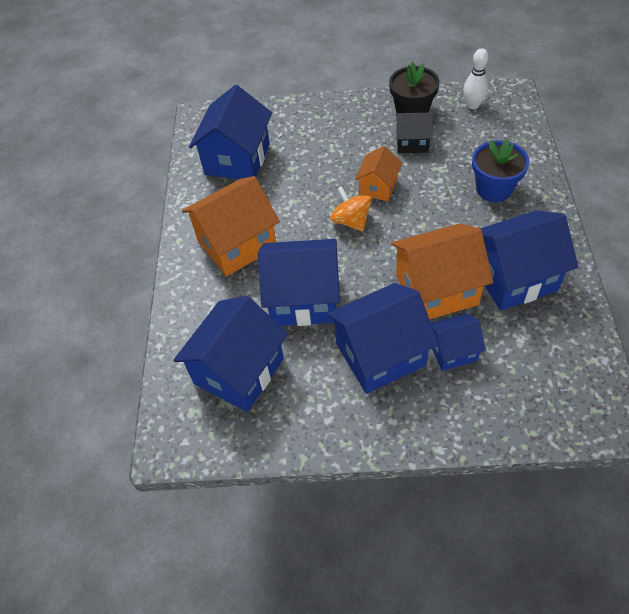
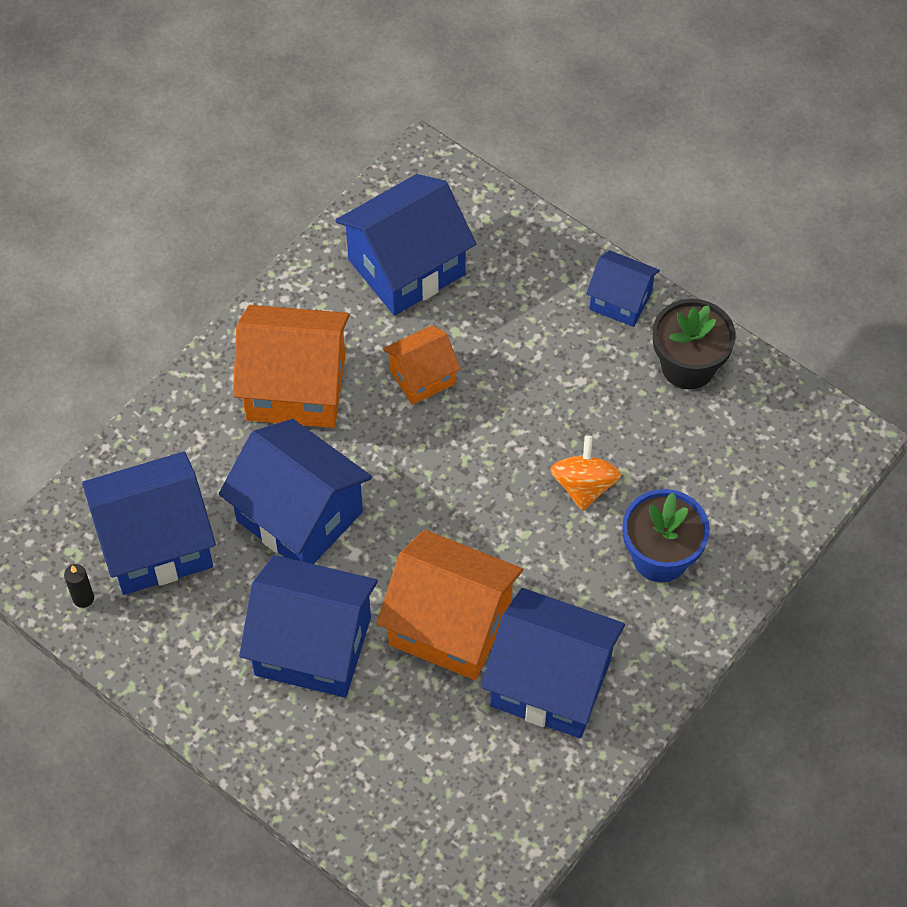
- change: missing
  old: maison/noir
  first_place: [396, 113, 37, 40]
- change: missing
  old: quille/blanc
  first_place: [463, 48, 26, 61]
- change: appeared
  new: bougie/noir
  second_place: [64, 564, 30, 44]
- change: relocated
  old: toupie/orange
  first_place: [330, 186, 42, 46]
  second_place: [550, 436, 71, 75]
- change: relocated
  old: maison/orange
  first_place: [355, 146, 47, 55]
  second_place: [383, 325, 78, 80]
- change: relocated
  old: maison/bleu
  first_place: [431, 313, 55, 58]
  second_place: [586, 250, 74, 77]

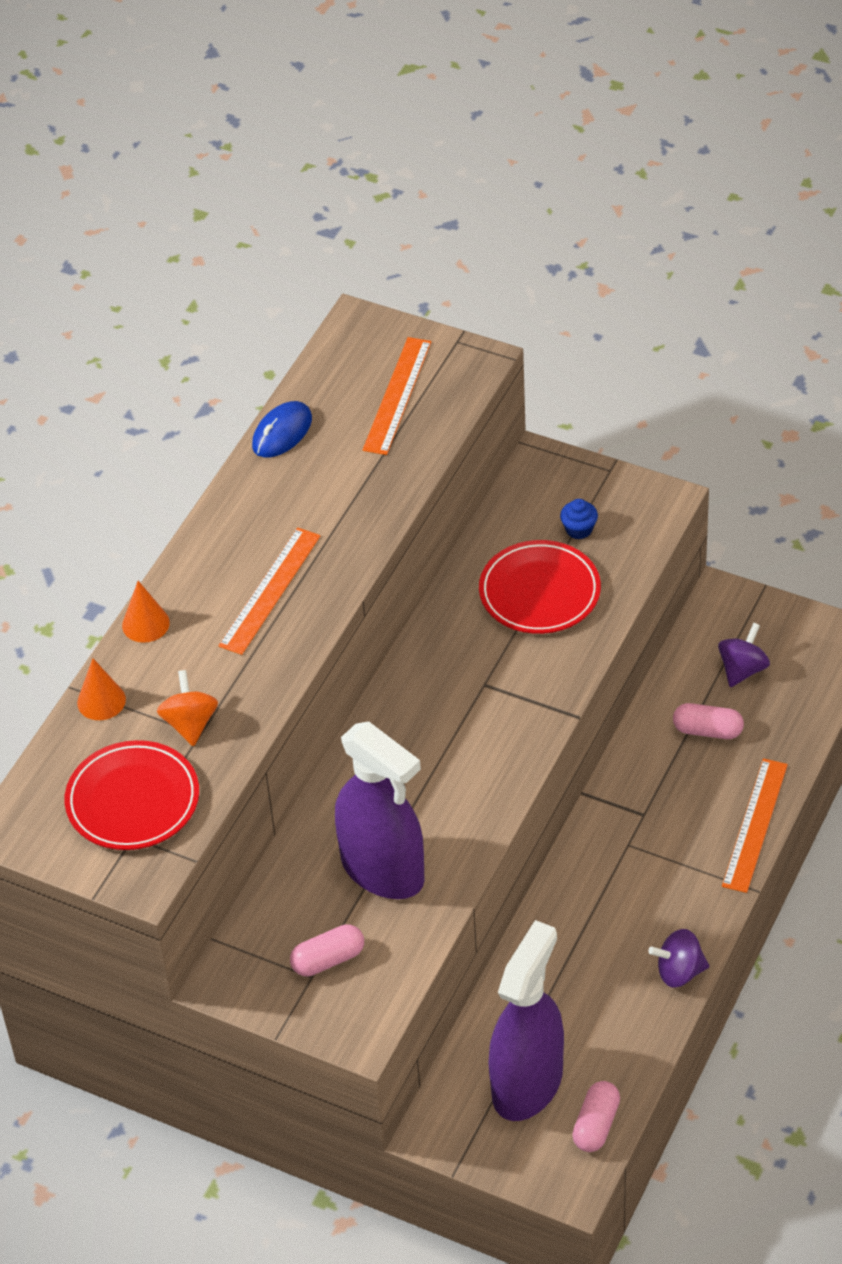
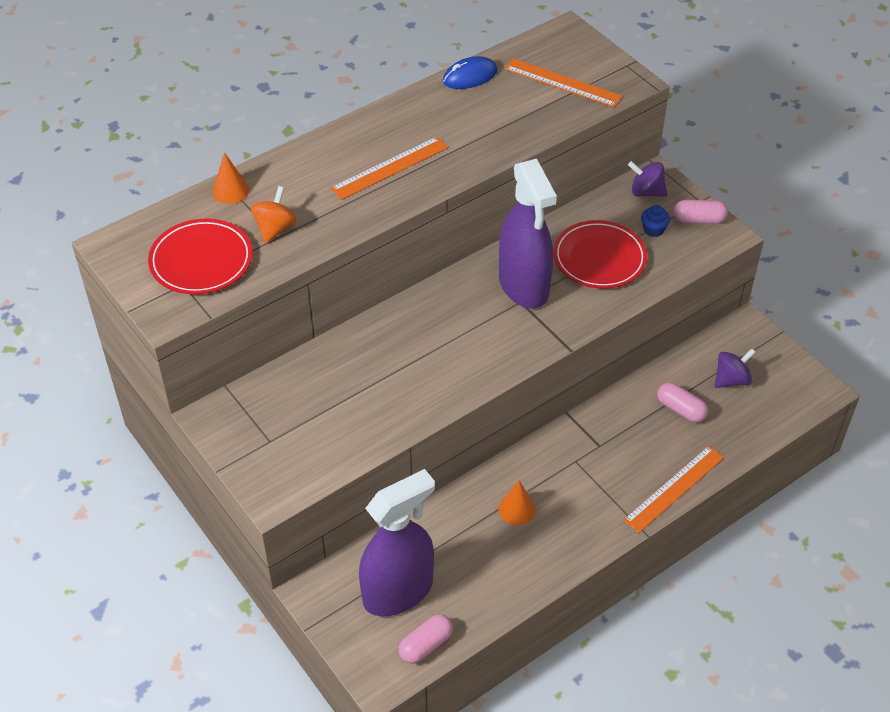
- change: relocated
  old: cône/orange
  first_place: [122, 581, 48, 62]
  second_place: [499, 480, 36, 45]
- change: relocated
  old: gélule/rose
  first_place: [290, 924, 74, 53]
  second_place: [674, 200, 54, 24]
- change: relocated
  old: vaporisateur/violet
  first_place: [335, 721, 90, 178]
  second_place: [499, 159, 58, 150]
- change: relocated
  old: toupie/violet
  first_place: [648, 929, 61, 58]
  second_place: [628, 161, 39, 36]
- change: spun
  old: règle/orange
  first_place: [363, 337, 68, 118]
  second_place: [504, 58, 118, 49]
  degrees: 75

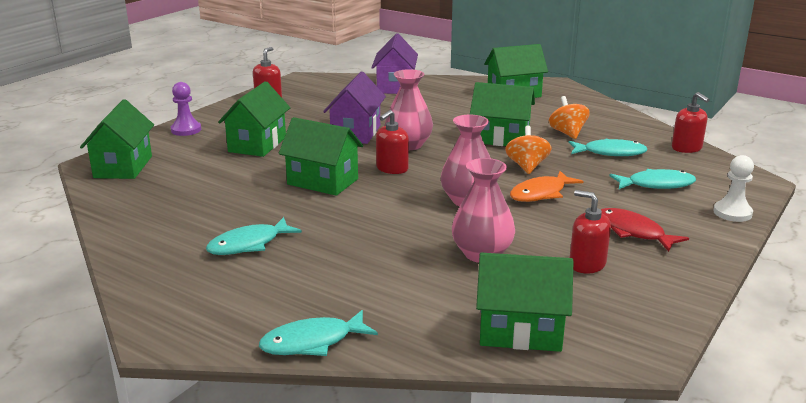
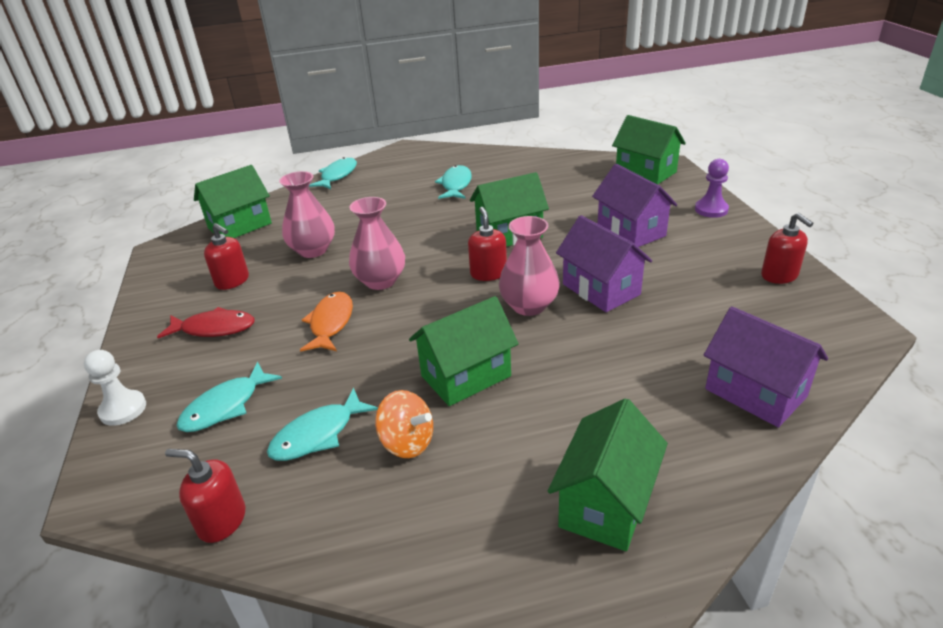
- change: missing
  old: toupie/orange
  first_place: [505, 126, 46, 48]
- change: colour
  old: maison/vert
  new: maison/violet
  first_place: [218, 81, 72, 76]
  second_place: [592, 164, 85, 83]
- change: spun
  old: distributeur de savon/rouge
  first_place: [570, 190, 41, 84]
  second_place: [204, 223, 45, 67]
  degrees: 45

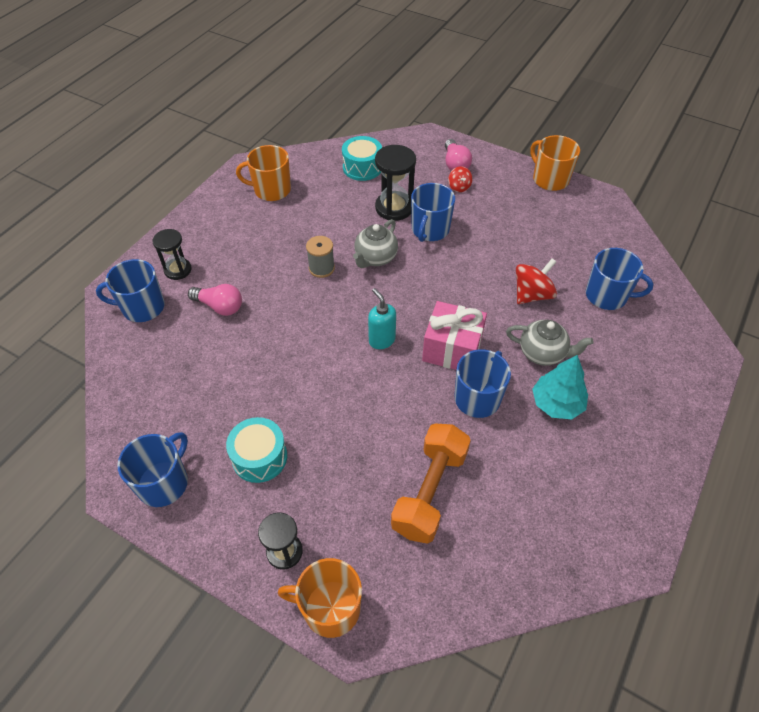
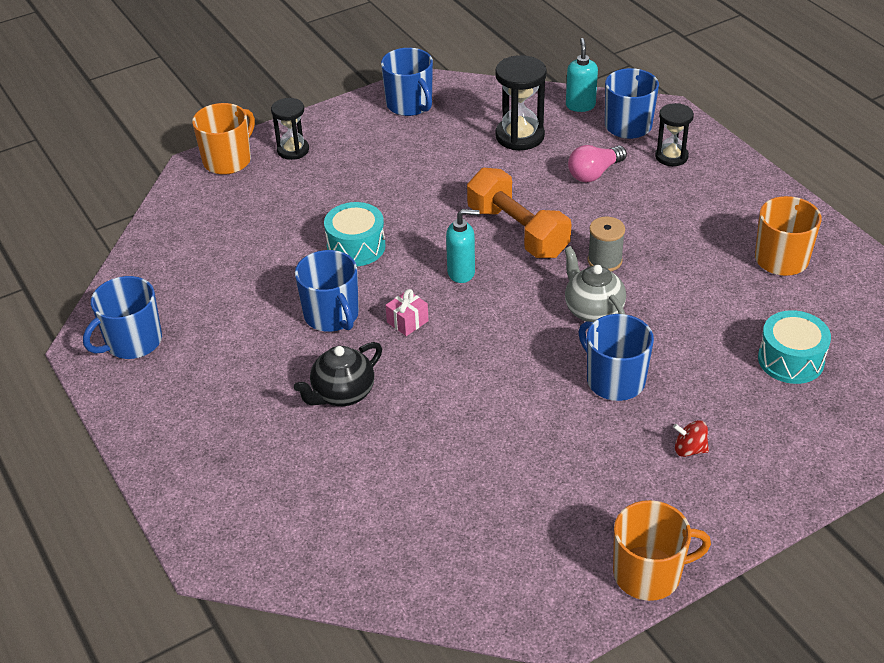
- change: missing
  old: ampoule/rose
  first_place: [445, 139, 27, 32]
- change: missing
  old: toupie/rouge
  first_place: [516, 258, 41, 46]
- change: missing
  old: arbre/turquoise
  first_place: [532, 355, 56, 64]
- change: appeared
  new: distributeur de savon/turquoise
  second_place: [566, 38, 32, 74]
- change: relocated
  old: tambour/turquoise
  first_place: [226, 417, 61, 66]
  second_place: [324, 202, 61, 64]
- change: relocated
  old: sablier/noir
  first_place: [375, 145, 41, 76]
  second_place: [495, 55, 52, 95]
- change: relocated
  old: haltère/orange
  first_place: [391, 424, 80, 120]
  second_place: [467, 168, 104, 90]
- change: relocated
  old: tasse/bleu
  first_place: [586, 248, 68, 62]
  second_place: [83, 276, 79, 83]
- change: colour
  old: théière/gris
  new: théière/noir
  first_place: [506, 320, 88, 46]
  second_place: [294, 342, 88, 64]
- change: size
  old: cadeau/rose
  first_place: [422, 301, 65, 69]
  second_place: [385, 289, 44, 47]
  factor: 0.48

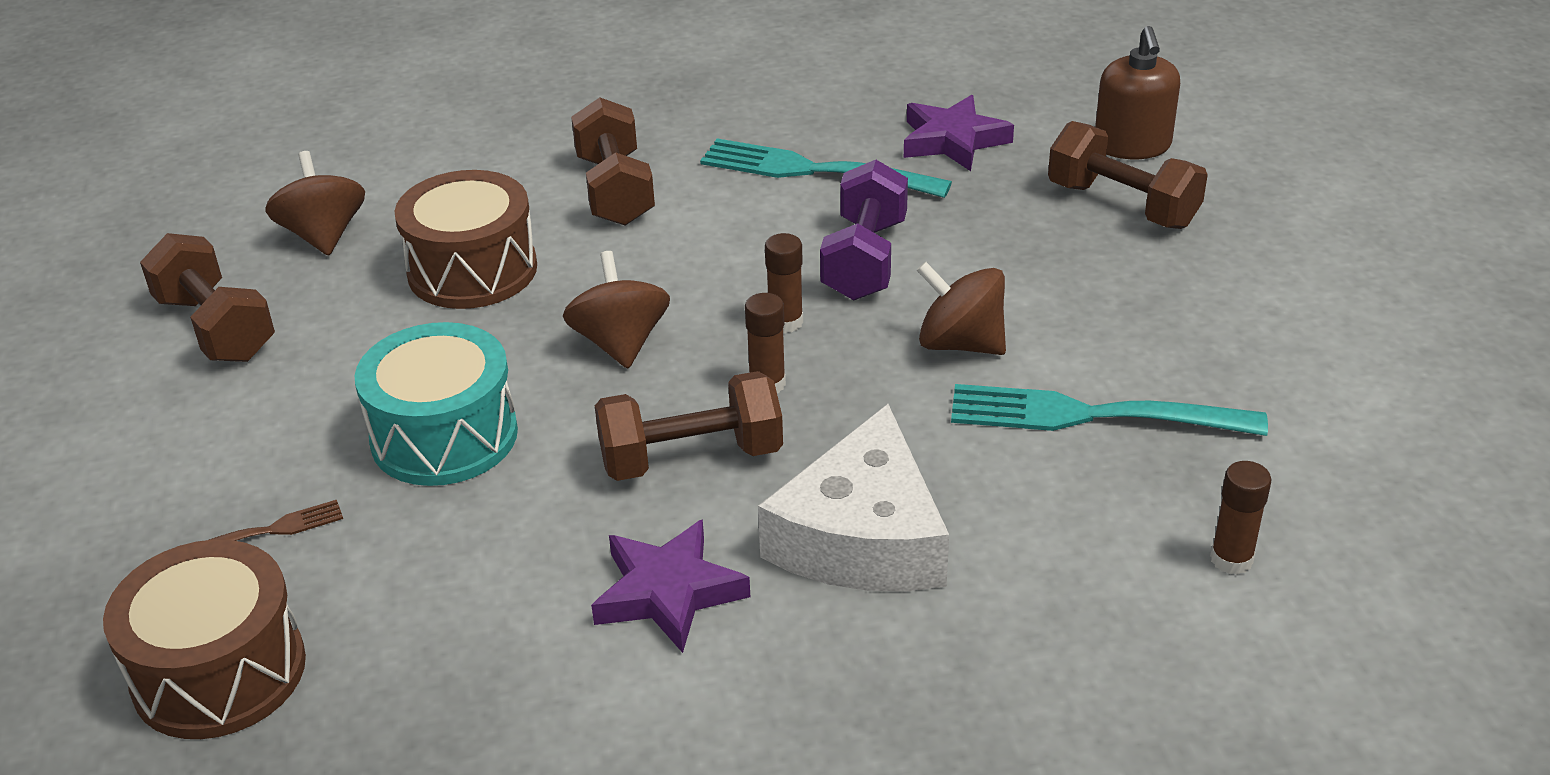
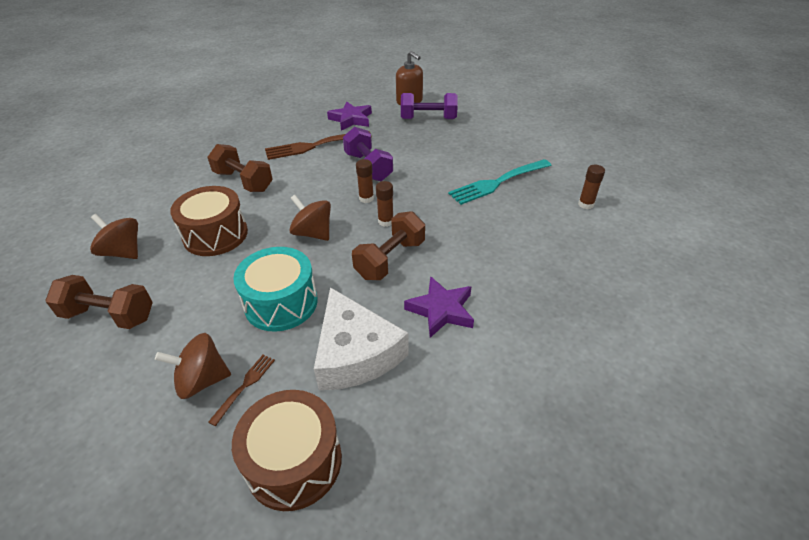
- change: relocated
  old: fromage/blanc
  first_place: [758, 404, 191, 187]
  second_place: [314, 287, 95, 103]
- change: relocated
  old: toupie/marron
  first_place: [917, 262, 89, 93]
  second_place: [155, 333, 76, 66]
- change: colour
  old: fourchette/turquoise
  new: fourchette/marron
  first_place: [700, 138, 252, 60]
  second_place: [265, 131, 107, 29]
- change: colour
  old: haltère/marron
  new: haltère/violet
  first_place: [1048, 121, 160, 108]
  second_place: [401, 93, 57, 26]

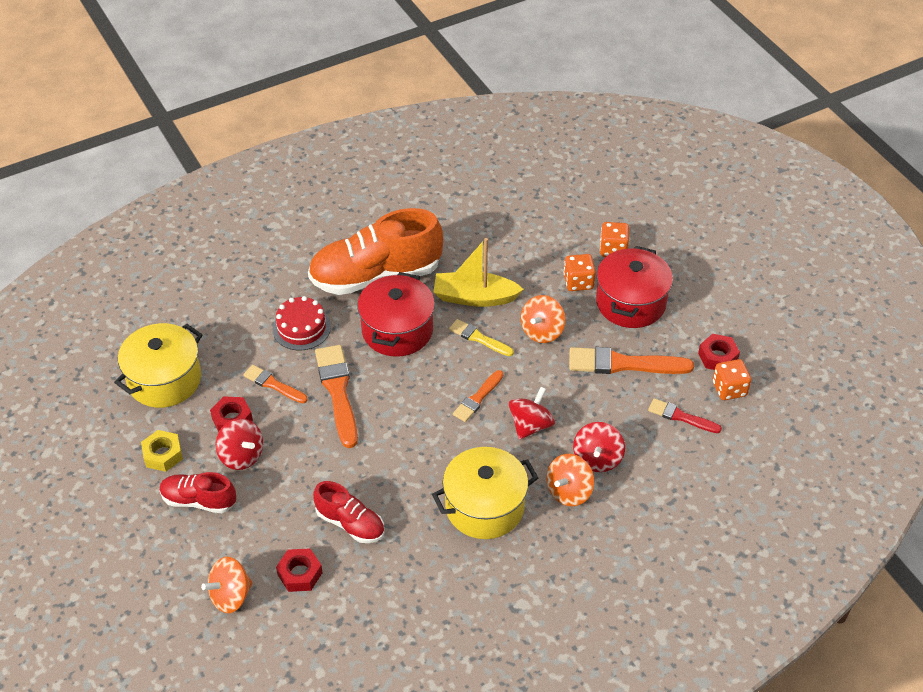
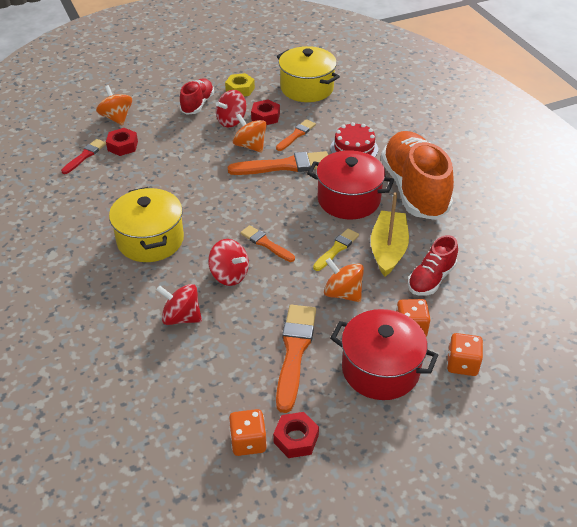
- change: relocated
  old: chaussure/rouge
  first_place: [313, 481, 72, 62]
  second_place: [408, 235, 50, 61]
- change: relocated
  old: toupie/orange
  first_place: [546, 454, 48, 52]
  second_place: [233, 114, 34, 39]
- change: relocated
  old: pinceau/rouge
  first_place: [648, 398, 74, 35]
  second_place: [61, 139, 45, 35]

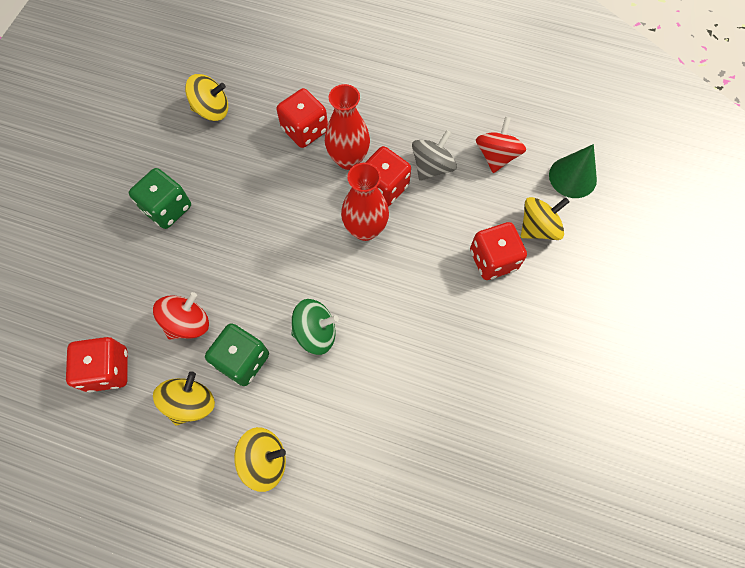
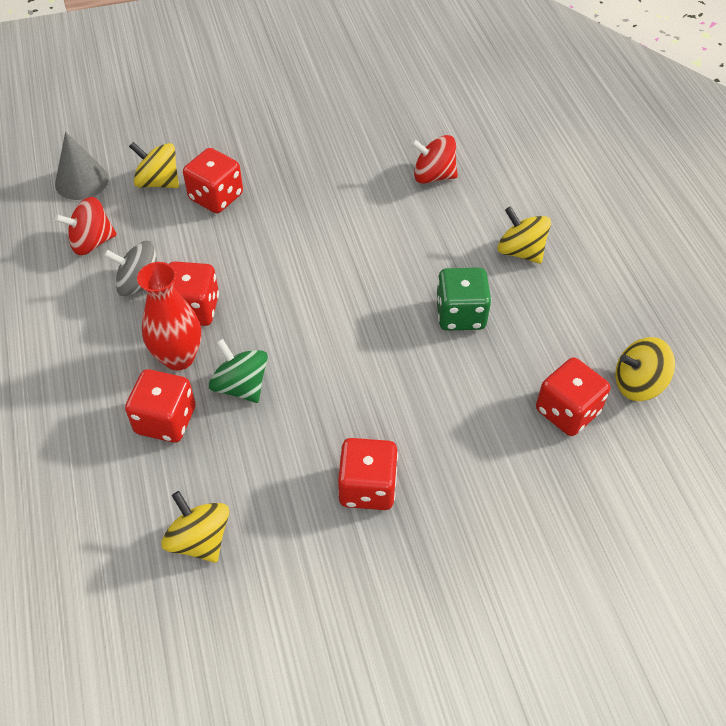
- change: missing
  old: vase/rouge
  first_place: [341, 163, 48, 78]
- change: relocated
  old: toupie/rouge
  first_place: [153, 292, 56, 48]
  second_place: [411, 135, 47, 49]
- change: relocated
  old: toupie/jaune
  first_place: [153, 371, 62, 55]
  second_place: [615, 337, 60, 64]
- change: relocated
  old: toupie/vert
  first_place: [291, 299, 48, 56]
  second_place: [209, 339, 59, 64]
- change: colour
  old: dé/vert
  new: dé/rouge
  first_place: [129, 168, 62, 61]
  second_place: [338, 438, 60, 72]
- change: colour
  old: cône/vert
  new: cône/gris
  first_place: [549, 144, 48, 54]
  second_place: [55, 132, 54, 68]

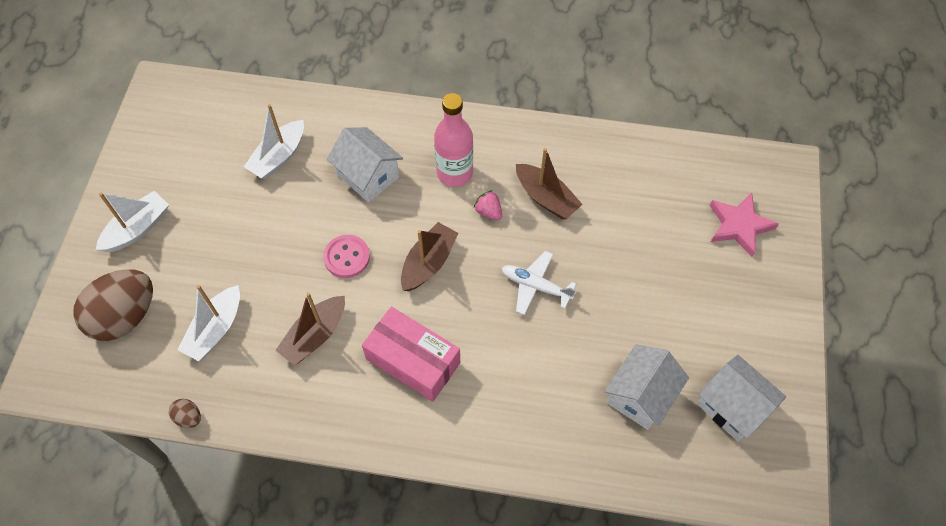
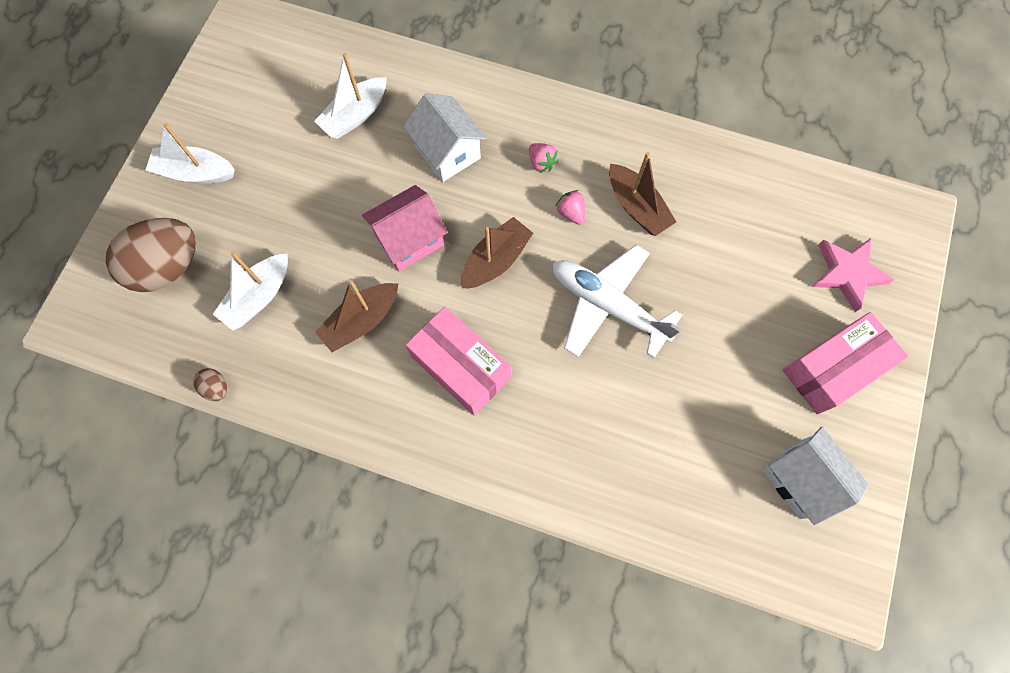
- change: missing
  old: maison/blanc
  first_place: [605, 344, 84, 86]
- change: appeared
  new: boîte/rose
  second_place: [783, 312, 125, 102]
- change: exchanged
  old: bouton/rose
  new: maison/rose
  first_place: [323, 235, 47, 43]
  second_place: [362, 185, 86, 86]
- change: exchanged
  old: bouteille/rose
  new: fraise/rose
  first_place: [434, 93, 39, 94]
  second_place: [529, 143, 30, 30]
- change: spun
  old: bateau/blanc
  first_place: [96, 191, 73, 61]
  second_place: [145, 123, 90, 61]
  degrees: -135
- change: size
  old: avion/blanc
  first_place: [502, 251, 74, 64]
  second_place: [553, 245, 129, 113]
  factor: 1.62

